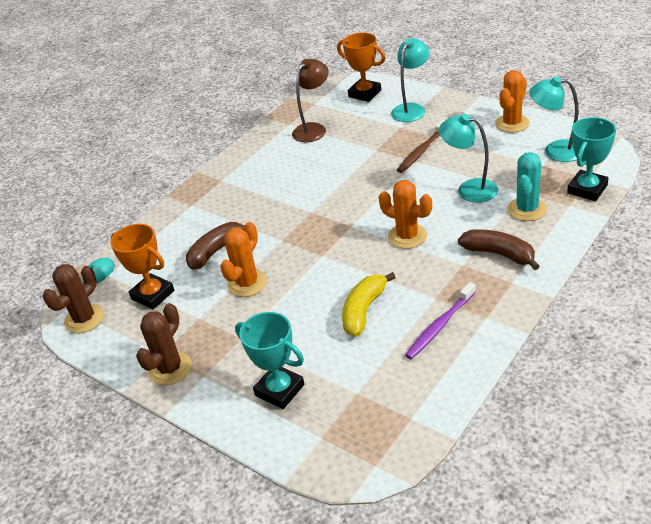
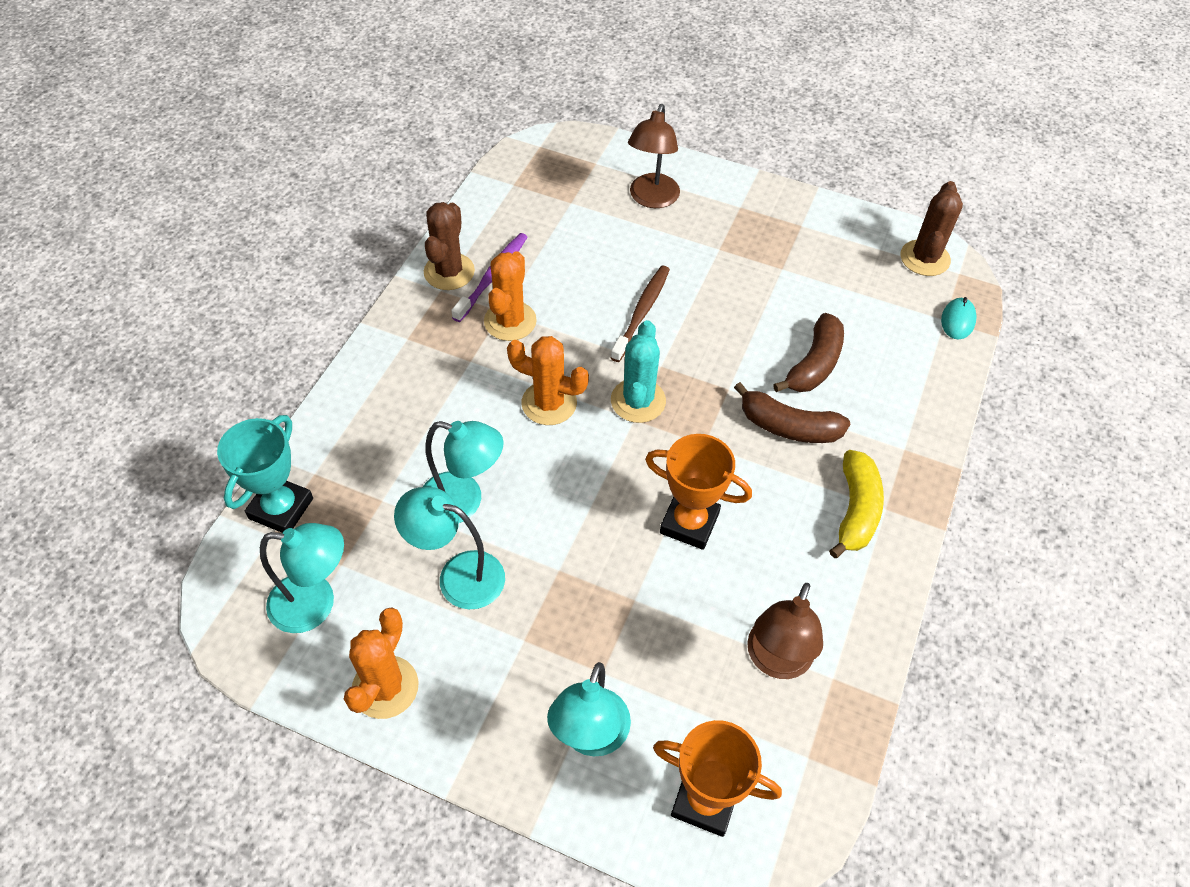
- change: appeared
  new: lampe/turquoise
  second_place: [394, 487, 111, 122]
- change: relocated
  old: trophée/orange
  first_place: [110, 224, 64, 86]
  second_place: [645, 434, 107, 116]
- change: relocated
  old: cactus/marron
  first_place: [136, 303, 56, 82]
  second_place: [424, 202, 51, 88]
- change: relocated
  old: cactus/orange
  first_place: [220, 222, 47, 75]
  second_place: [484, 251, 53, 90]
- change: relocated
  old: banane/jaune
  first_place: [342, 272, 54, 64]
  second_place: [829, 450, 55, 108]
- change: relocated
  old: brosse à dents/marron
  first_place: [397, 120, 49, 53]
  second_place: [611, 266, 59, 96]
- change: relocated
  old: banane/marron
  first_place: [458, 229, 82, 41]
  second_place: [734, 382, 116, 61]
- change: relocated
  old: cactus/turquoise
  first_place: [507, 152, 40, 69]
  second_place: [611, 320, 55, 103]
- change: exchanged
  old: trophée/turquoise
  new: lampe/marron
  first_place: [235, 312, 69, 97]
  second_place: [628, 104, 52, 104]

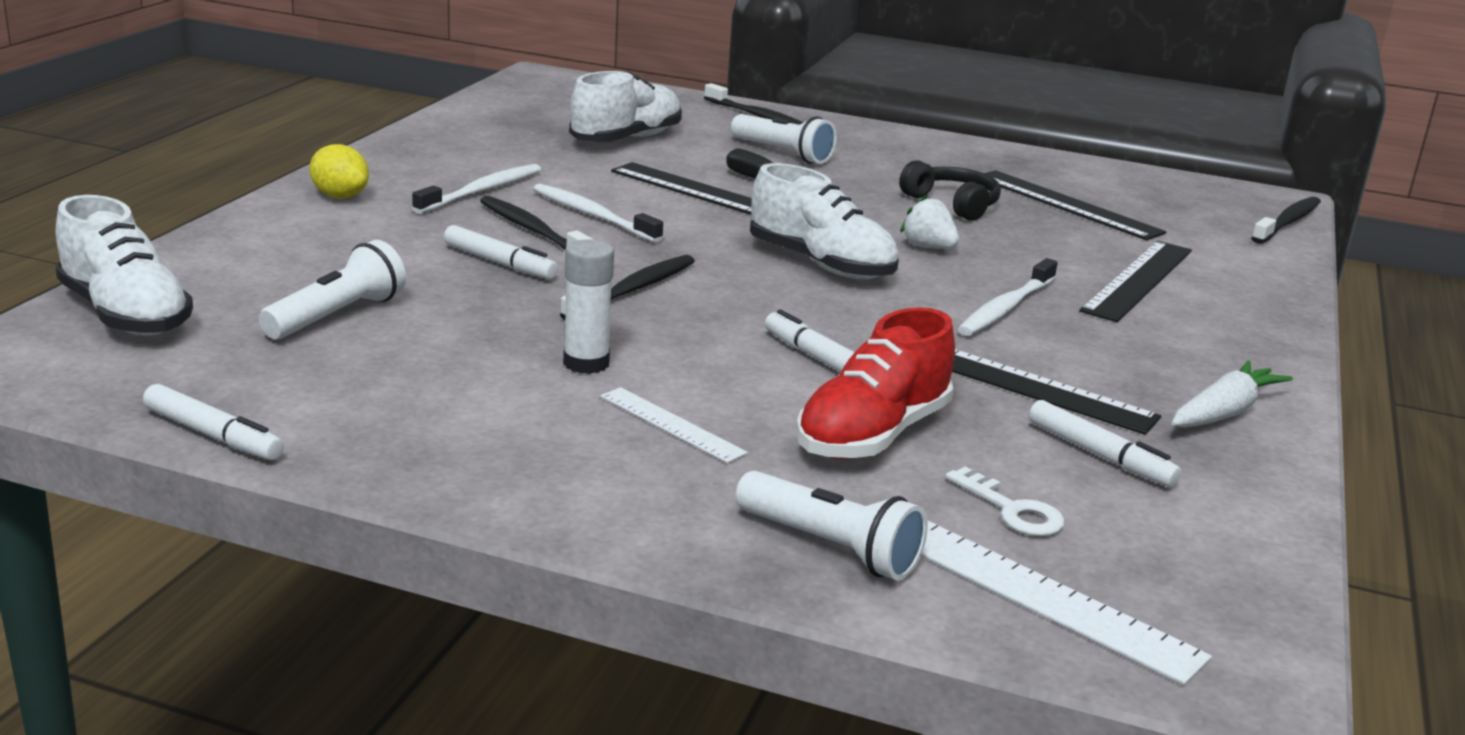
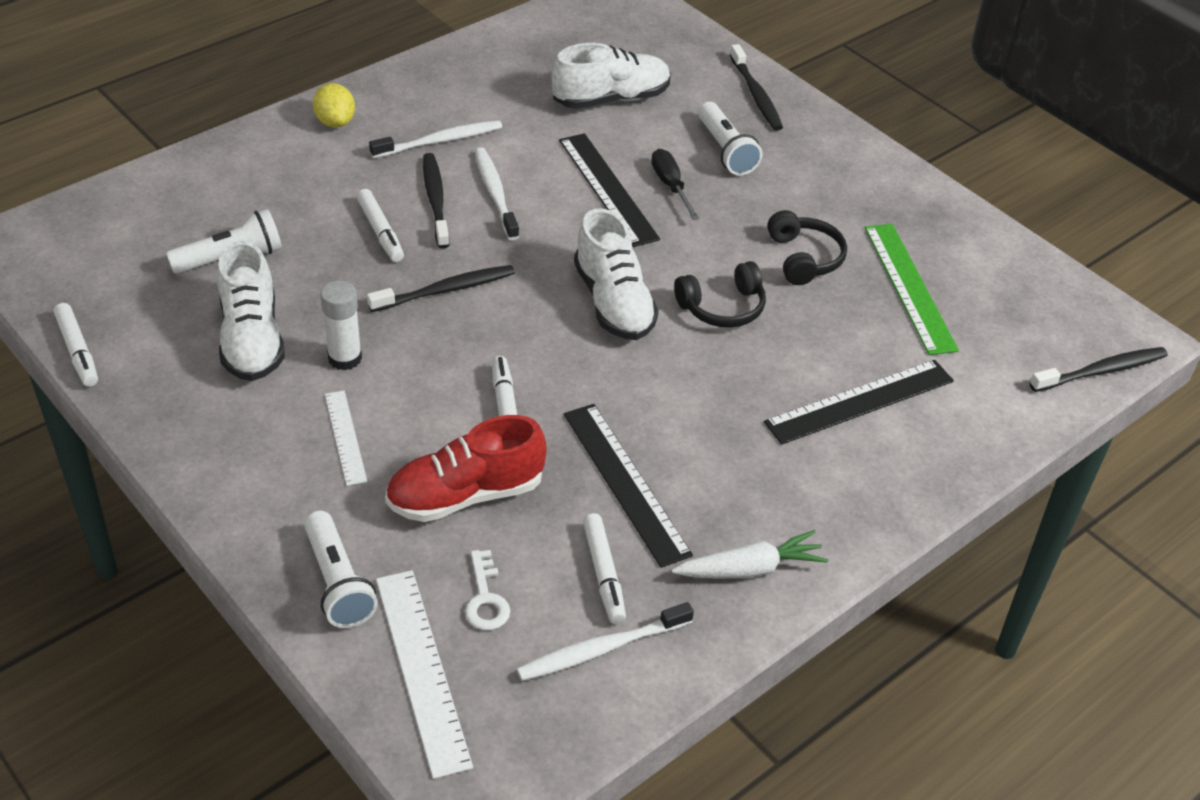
- change: relocated
  old: chaussure/blanc
  first_place: [55, 195, 138, 141]
  second_place: [217, 241, 68, 140]
- change: relocated
  old: brosse à dents/blanc
  first_place: [958, 258, 100, 78]
  second_place: [517, 602, 177, 79]
- change: exchanged
  old: fraise/blanc
  new: casque audio/noir
  first_place: [900, 194, 59, 55]
  second_place: [674, 261, 92, 67]
- change: colour
  old: règle/noir
  new: règle/vert
  first_place: [985, 170, 181, 70]
  second_place: [865, 224, 94, 131]

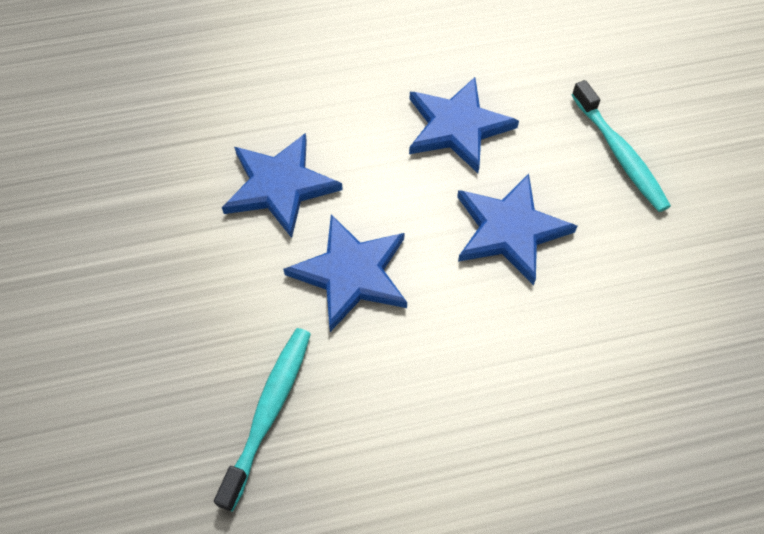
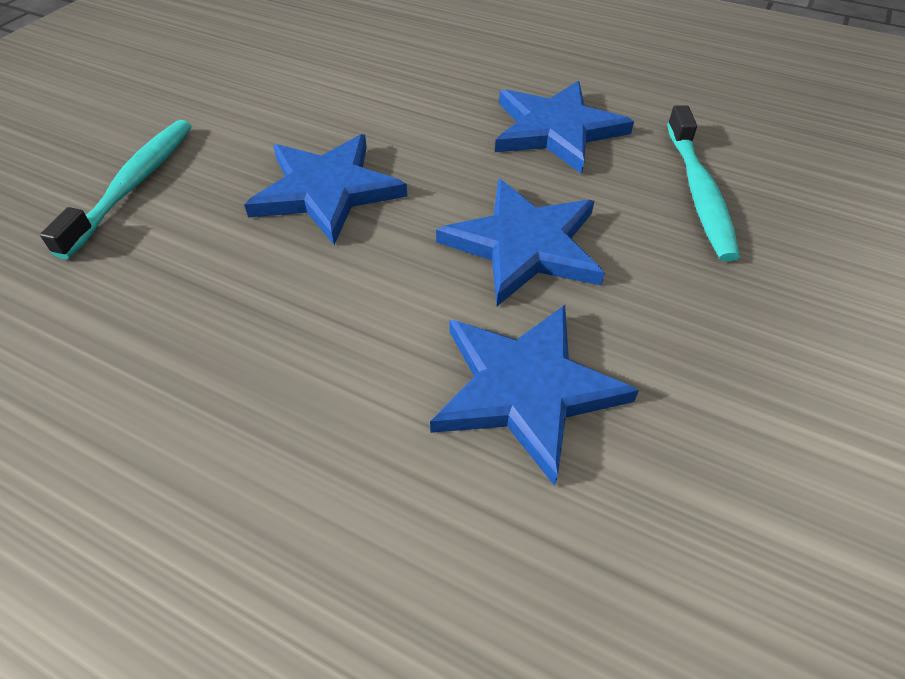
- change: relocated
  old: étoile/bleu
  first_place: [409, 77, 110, 96]
  second_place: [495, 81, 139, 93]
- change: spun
  old: brosse à dents/turquoise
  first_place: [214, 328, 97, 183]
  second_place: [667, 105, 73, 156]
  degrees: -60

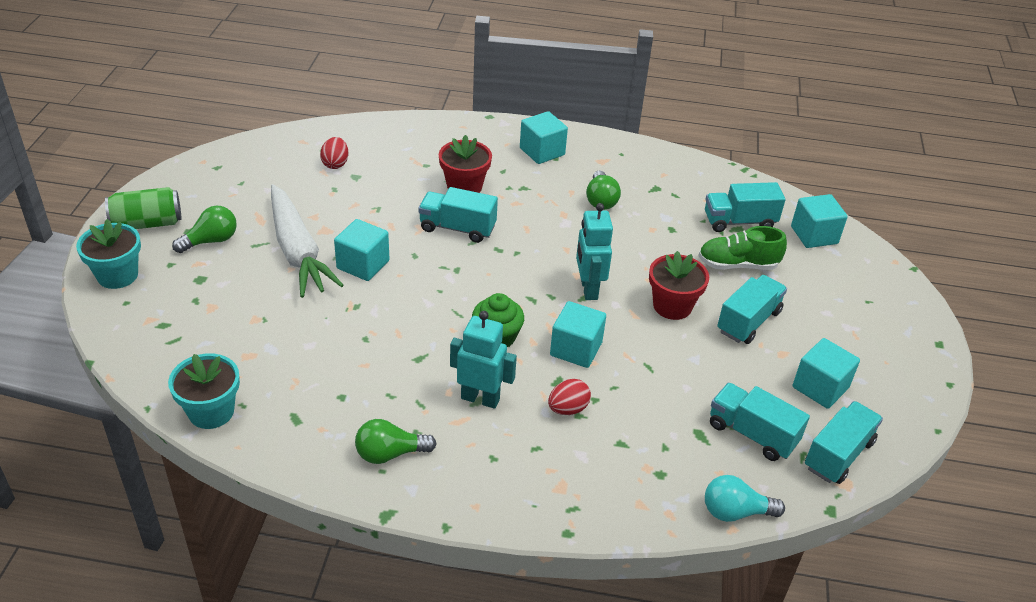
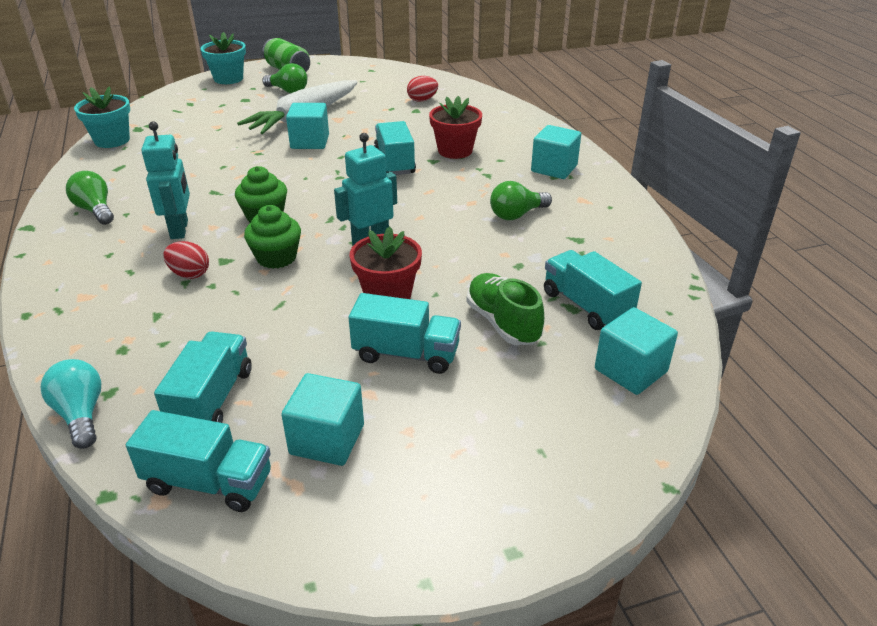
- change: exchanged
  old: cube/turquoise
  new: muffin/vert
  first_place: [550, 301, 56, 67]
  second_place: [244, 205, 57, 64]

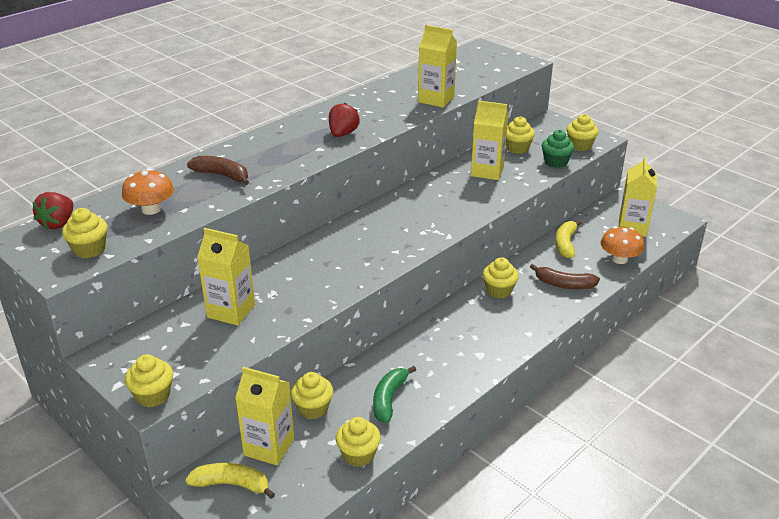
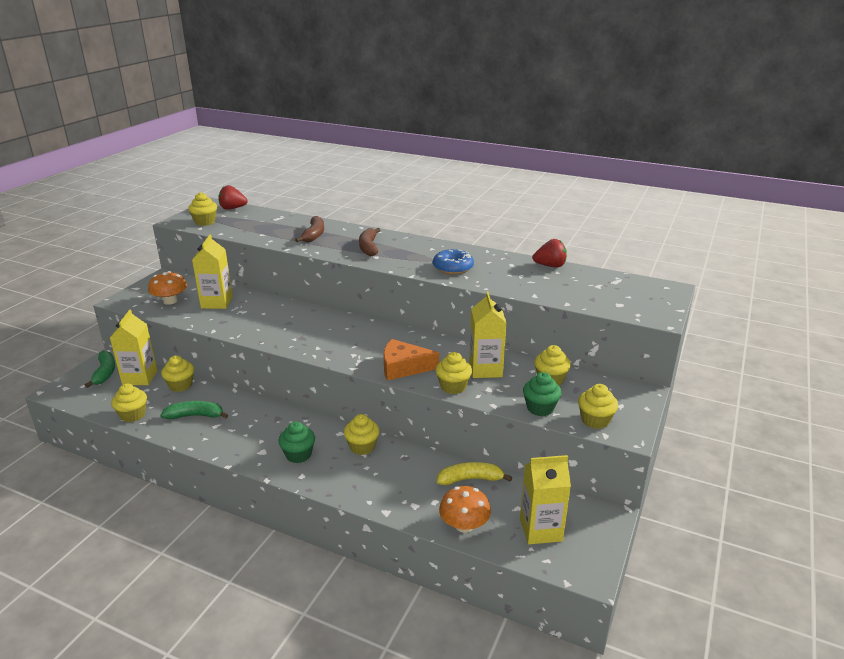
- change: missing
  old: brique de lait/jaune
  first_place: [418, 25, 39, 82]
- change: appeared
  new: muffin/vert
  second_place: [279, 422, 36, 41]
- change: appeared
  new: fromage/orange
  second_place: [383, 339, 56, 42]
- change: appeared
  new: beignet/bleu
  second_place: [433, 249, 41, 25]
- change: relocated
  old: champignon/orange
  first_place: [122, 169, 52, 46]
  second_place: [148, 271, 39, 34]
- change: relocated
  old: muffin/jaune
  first_place: [125, 354, 48, 53]
  second_place: [436, 352, 36, 42]
- change: relocated
  old: fraise/rouge
  first_place: [329, 103, 31, 34]
  second_place: [533, 239, 34, 28]
- change: relocated
  old: banane/marron
  first_place: [530, 264, 70, 25]
  second_place: [359, 228, 21, 28]
- change: colour
  old: banane/jaune
  new: banane/vert
  first_place: [185, 463, 90, 36]
  second_place: [84, 351, 31, 37]

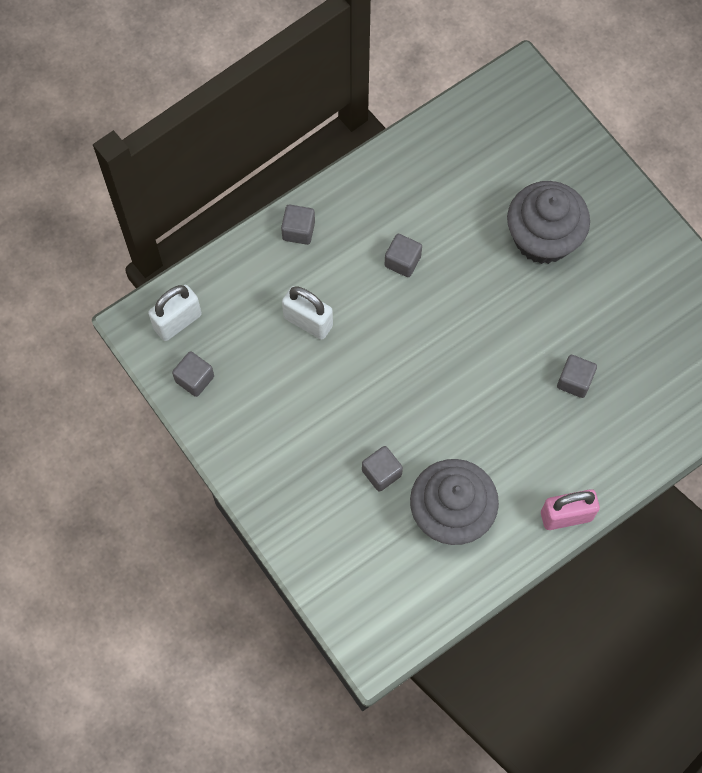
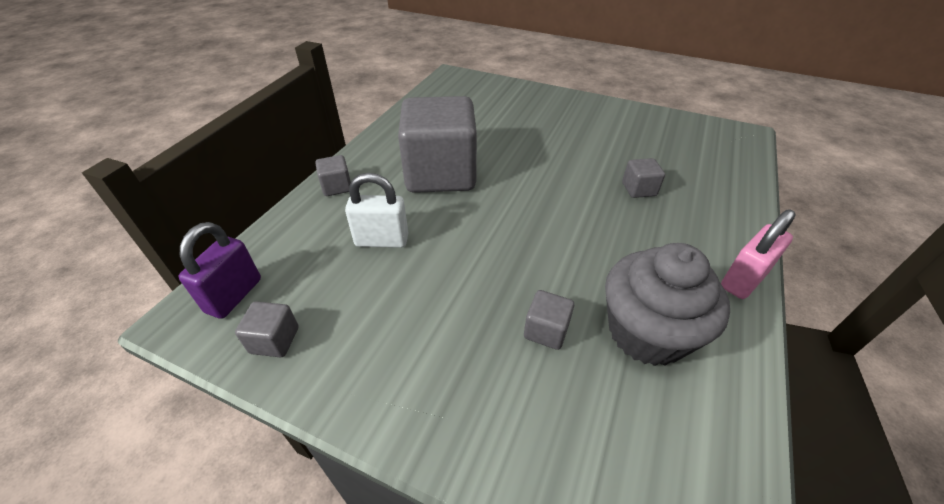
- change: missing
  old: muffin/gris
  first_place: [507, 181, 83, 83]
- change: colour
  old: cadenas/blanc
  new: cadenas/violet
  first_place: [148, 285, 54, 56]
  second_place: [179, 222, 82, 97]
- change: size
  old: cube/gris
  first_place: [385, 234, 37, 43]
  second_place: [398, 96, 79, 97]
  factor: 2.5

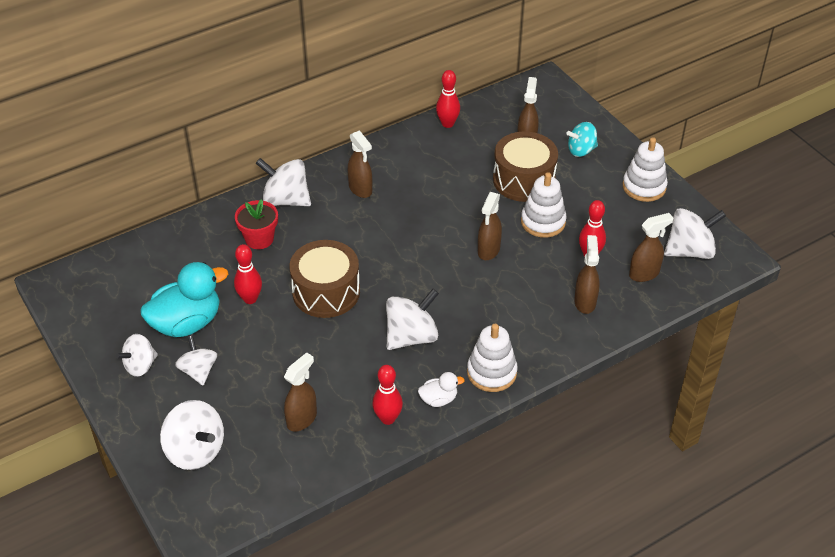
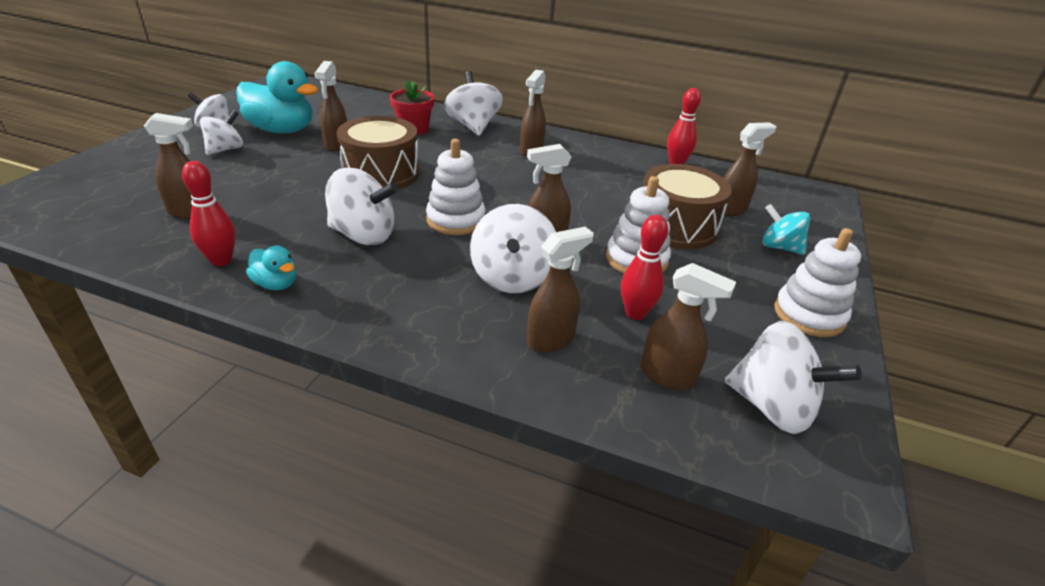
- change: relocated
  old: toupie/blanc
  first_place: [160, 400, 64, 70]
  second_place: [470, 204, 86, 89]
- change: relocated
  old: jouet à empiler/blanc
  first_place: [467, 324, 51, 68]
  second_place: [426, 139, 60, 96]
- change: exchanged
  old: quille/rouge
  new: vaporisateur/marron
  first_place: [234, 244, 28, 60]
  second_place: [315, 61, 32, 91]
- change: colour
  old: canard/blanc
  new: canard/turquoise
  first_place: [418, 372, 47, 35]
  second_place: [246, 246, 50, 44]

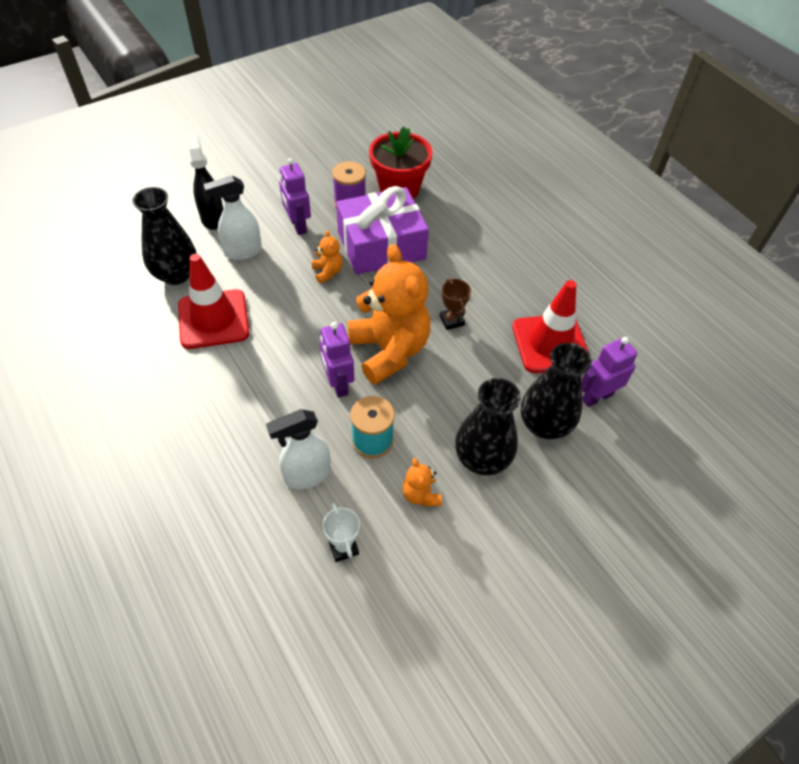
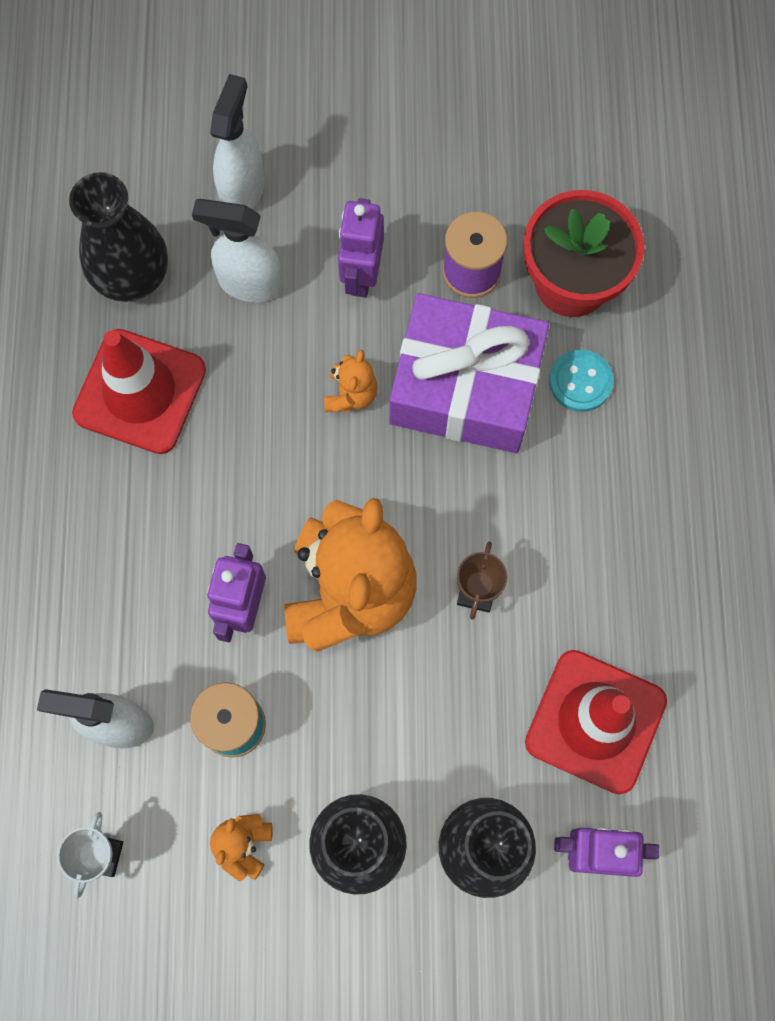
- change: appeared
  new: bouton/turquoise
  second_place: [549, 349, 64, 63]
- change: colour
  old: vaporisateur/noir
  new: vaporisateur/blanc
  first_place: [187, 134, 36, 96]
  second_place: [210, 74, 55, 135]

